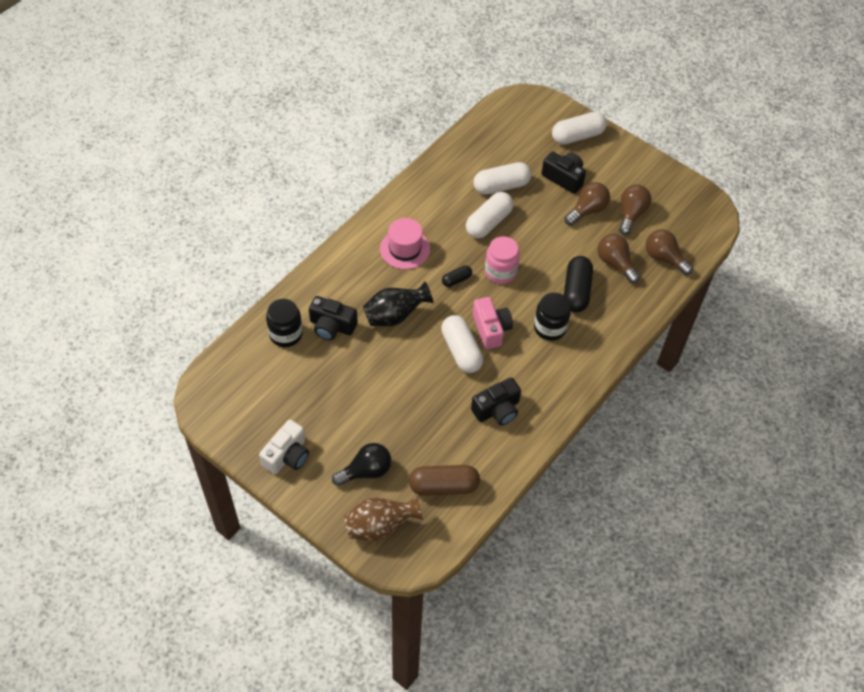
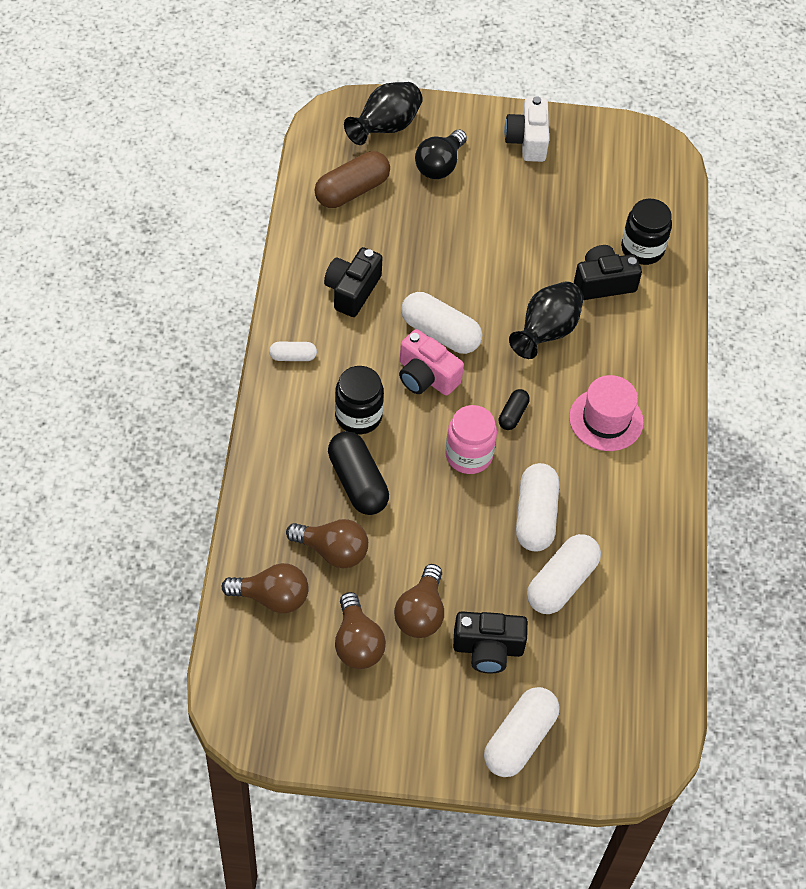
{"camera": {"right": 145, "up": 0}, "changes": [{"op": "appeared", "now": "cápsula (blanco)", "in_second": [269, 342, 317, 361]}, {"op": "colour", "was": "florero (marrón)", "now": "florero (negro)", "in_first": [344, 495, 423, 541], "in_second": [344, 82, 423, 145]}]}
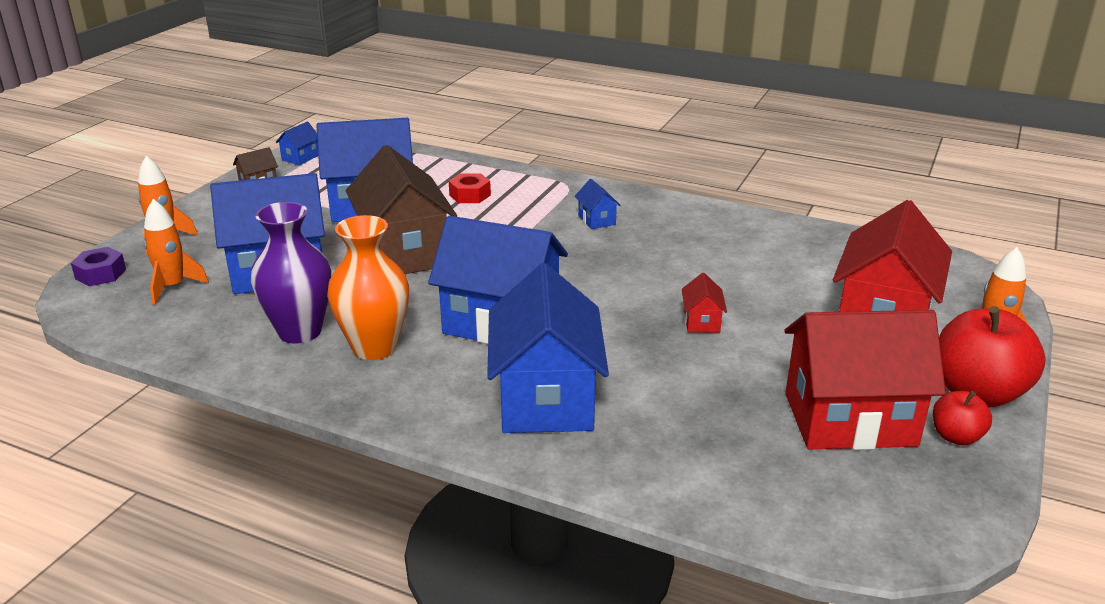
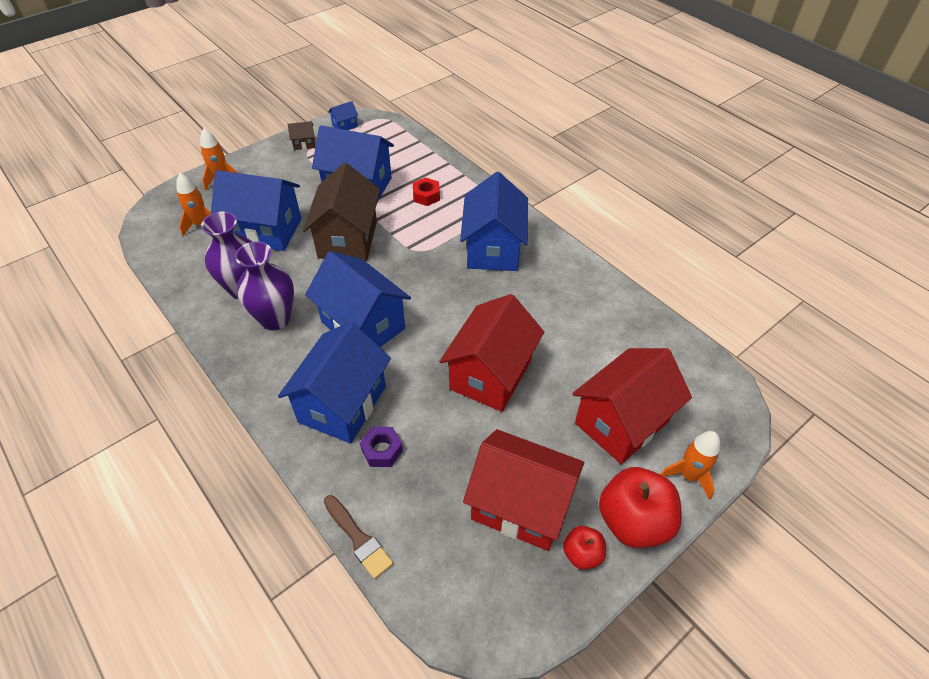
{"camera": {"right": 25, "up": 20}, "changes": [{"op": "colour", "was": "florero (naranja)", "now": "florero (morado)", "in_first": [327, 215, 409, 360], "in_second": [235, 241, 294, 330]}, {"op": "appeared", "now": "pincel (marrón)", "in_second": [324, 495, 393, 579]}, {"op": "relocated", "was": "tuerca (morado)", "in_first": [71, 247, 126, 286], "in_second": [360, 427, 403, 467]}, {"op": "size", "was": "casa (rojo)", "in_first": [682, 273, 727, 333], "in_second": [439, 294, 544, 412], "ratio": 2.44}, {"op": "size", "was": "casa (azul)", "in_first": [575, 179, 621, 229], "in_second": [460, 172, 528, 271], "ratio": 2.44}]}
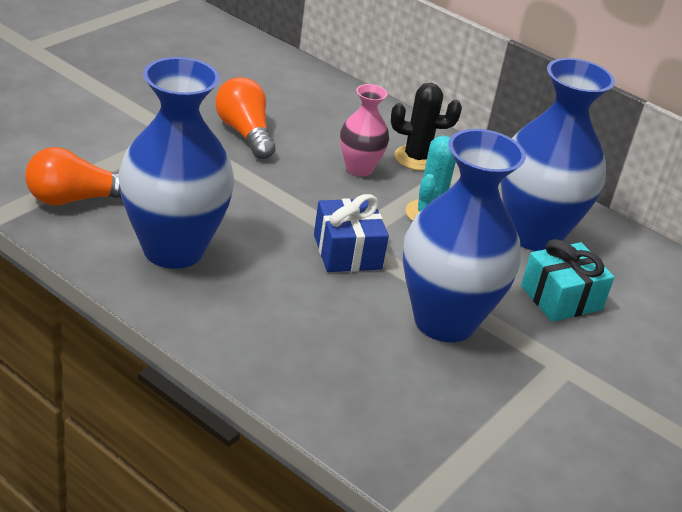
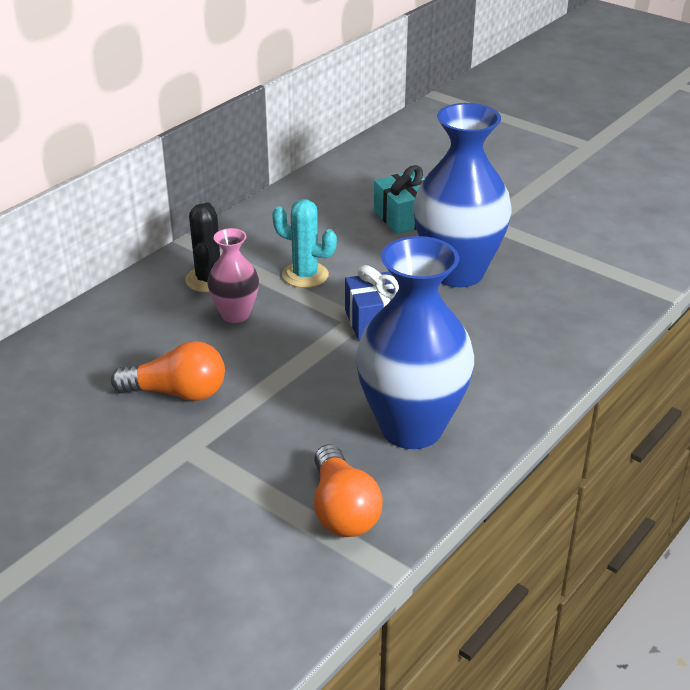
{"camera": {"right": -85, "up": 0}, "changes": [{"op": "spun", "was": "bombilla (naranja)", "in_first": [215, 77, 275, 159], "in_second": [111, 341, 225, 401], "clockwise": -150}, {"op": "missing", "was": "florero (azul)", "in_first": [501, 58, 615, 251]}]}
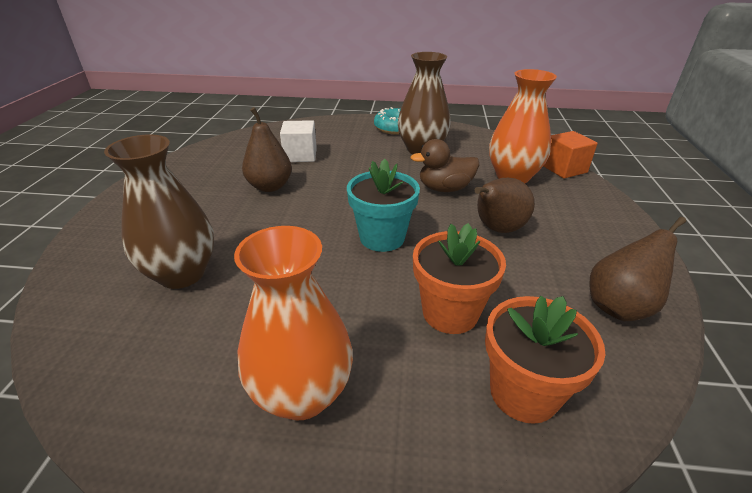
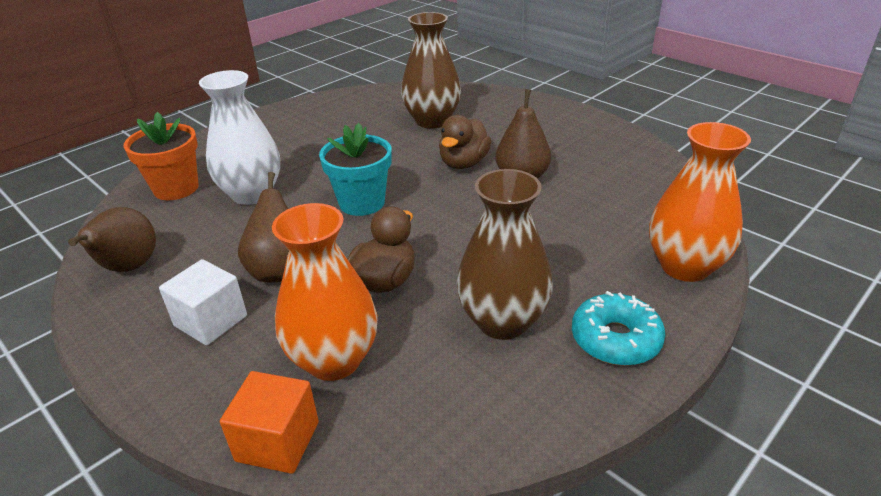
{"camera": {"right": 130, "up": 0}, "changes": [{"op": "relocated", "was": "cubo (blanco)", "in_first": [280, 120, 317, 162], "in_second": [159, 259, 247, 346]}, {"op": "exchanged", "was": "maceta (naranja)", "now": "florero (blanco)", "in_first": [413, 223, 506, 334], "in_second": [199, 70, 280, 205]}, {"op": "appeared", "now": "pato (marrón)", "in_second": [439, 115, 491, 169]}, {"op": "relocated", "was": "florero (naranja)", "in_first": [234, 226, 353, 420], "in_second": [649, 122, 751, 282]}]}
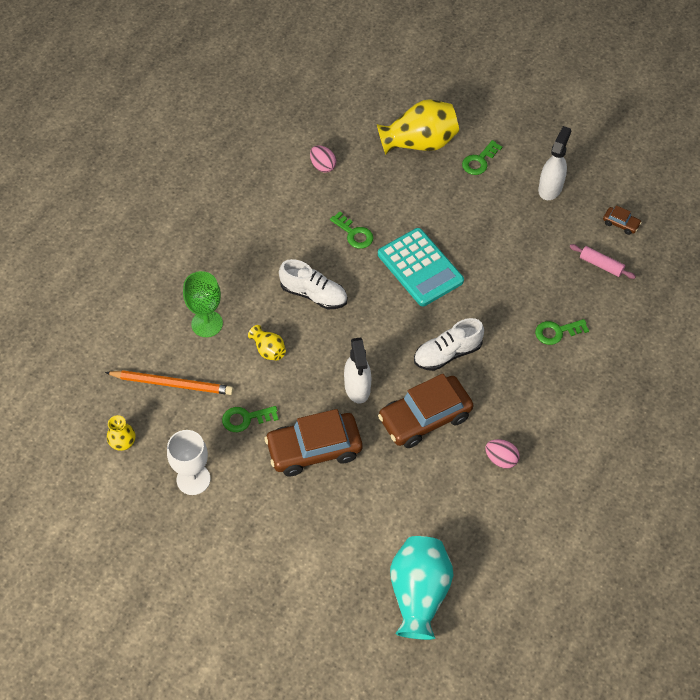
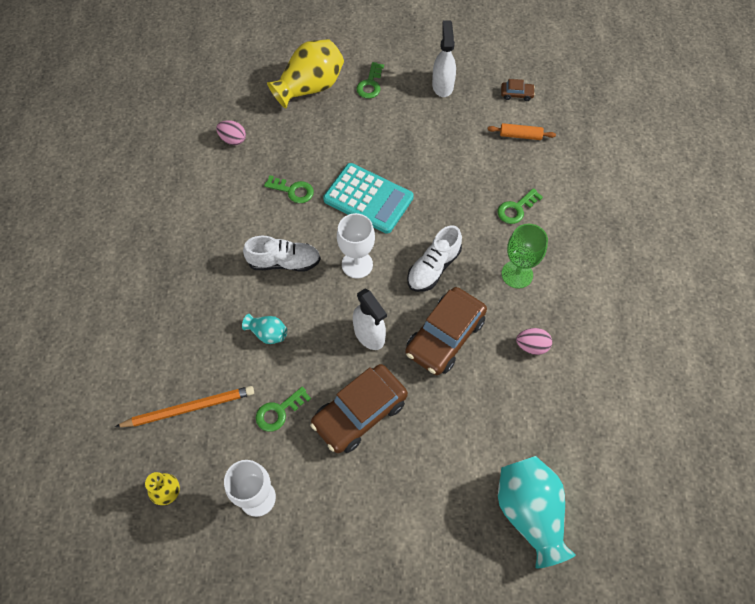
{"camera": {"right": -25, "up": 5}, "changes": [{"op": "colour", "was": "florero (amarillo)", "now": "florero (turquesa)", "in_first": [248, 325, 286, 361], "in_second": [242, 314, 287, 344]}, {"op": "appeared", "now": "copa (blanco)", "in_second": [337, 213, 375, 279]}, {"op": "colour", "was": "rodillo (rosa)", "now": "rodillo (naranja)", "in_first": [570, 244, 636, 279], "in_second": [488, 123, 556, 140]}, {"op": "relocated", "was": "copa (verde)", "in_first": [183, 271, 223, 337], "in_second": [502, 224, 548, 289]}]}
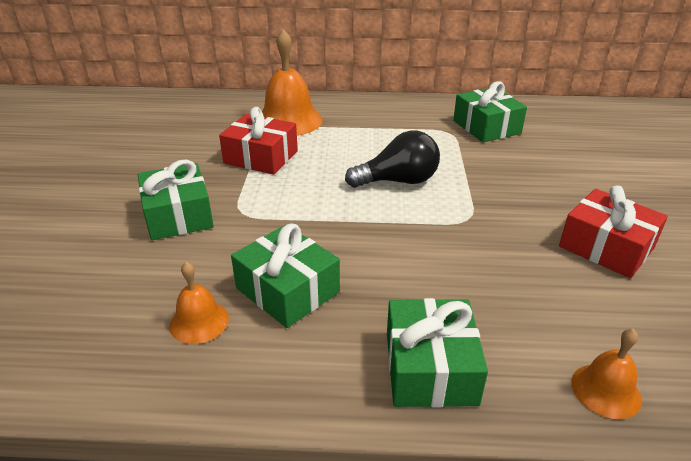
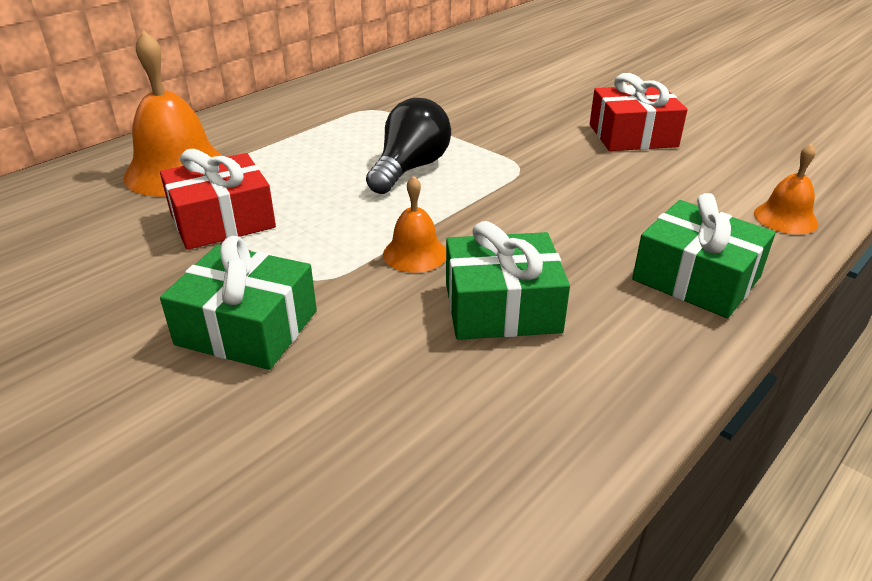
{"camera": {"right": -50, "up": 0}, "changes": [{"op": "relocated", "was": "campana (naranja)", "in_first": [169, 262, 229, 344], "in_second": [383, 176, 446, 273]}, {"op": "missing", "was": "regalo (verde)", "in_first": [453, 82, 527, 142]}]}
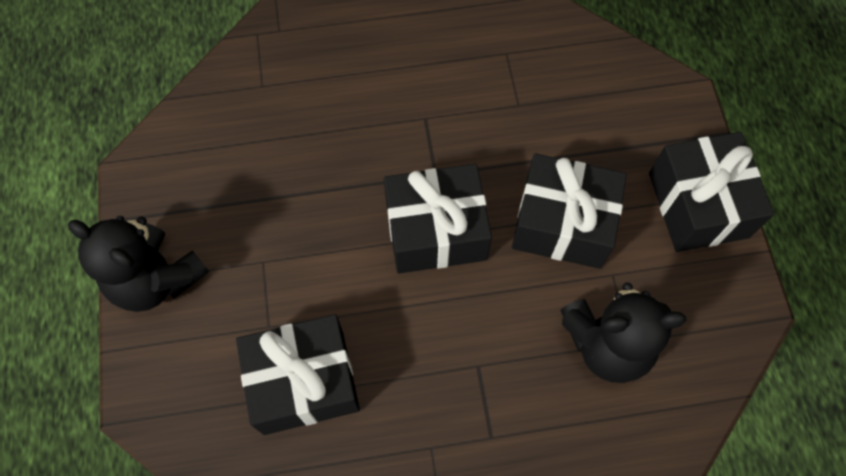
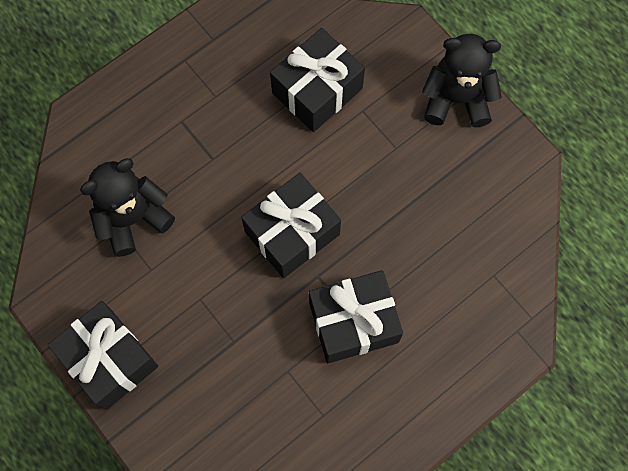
{"camera": {"right": 150, "up": 5}, "changes": [{"op": "relocated", "was": "regalo (negro)", "in_first": [512, 153, 627, 269], "in_second": [309, 270, 403, 363]}]}
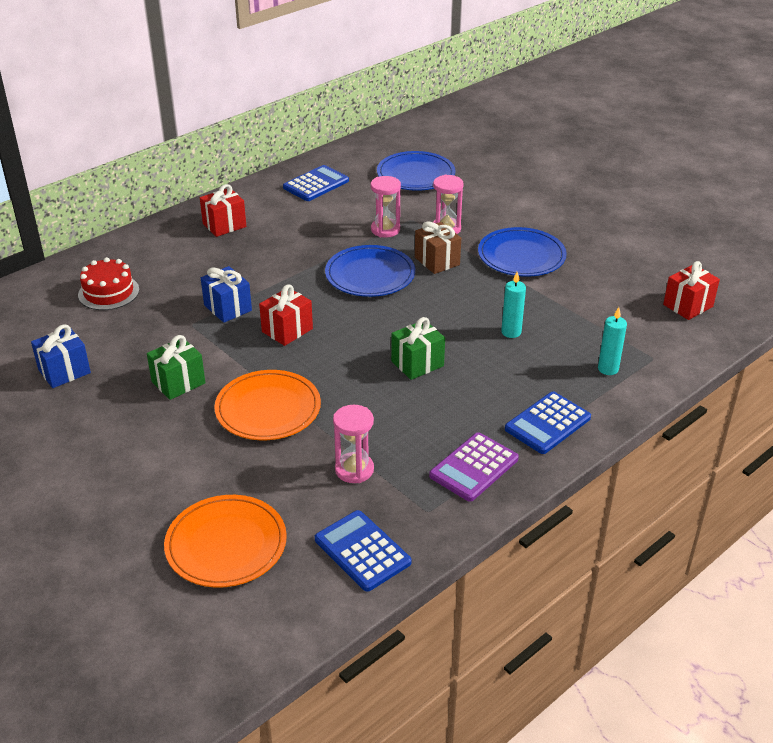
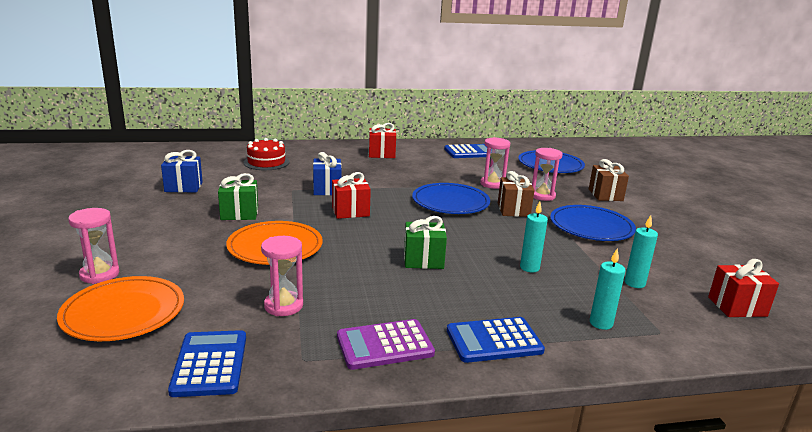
{"camera": {"right": 30, "up": -15}, "changes": [{"op": "appeared", "now": "reloj de arena (rosa)", "in_second": [68, 208, 119, 284]}, {"op": "appeared", "now": "regalo (marrón)", "in_second": [589, 159, 629, 201]}, {"op": "appeared", "now": "vela (turquesa)", "in_second": [625, 215, 658, 288]}]}
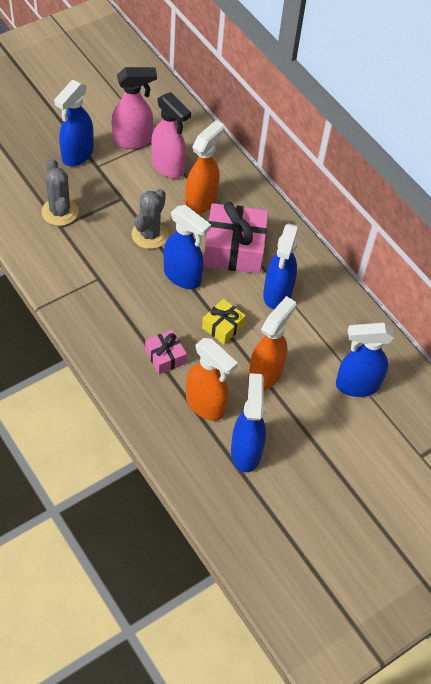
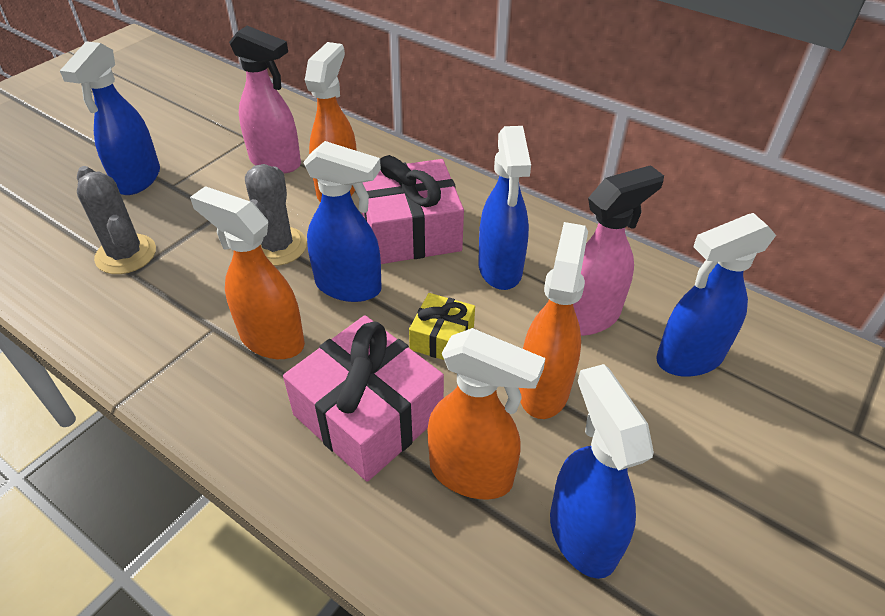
{"camera": {"right": -15, "up": -10}, "changes": [{"op": "appeared", "now": "pulverizador (naranja)", "in_second": [190, 186, 305, 359]}, {"op": "size", "was": "regalo (rosa)", "in_first": [145, 329, 187, 374], "in_second": [283, 315, 444, 482], "ratio": 1.91}, {"op": "relocated", "was": "pulverizador (rosa)", "in_first": [111, 67, 157, 149], "in_second": [573, 165, 664, 336]}]}
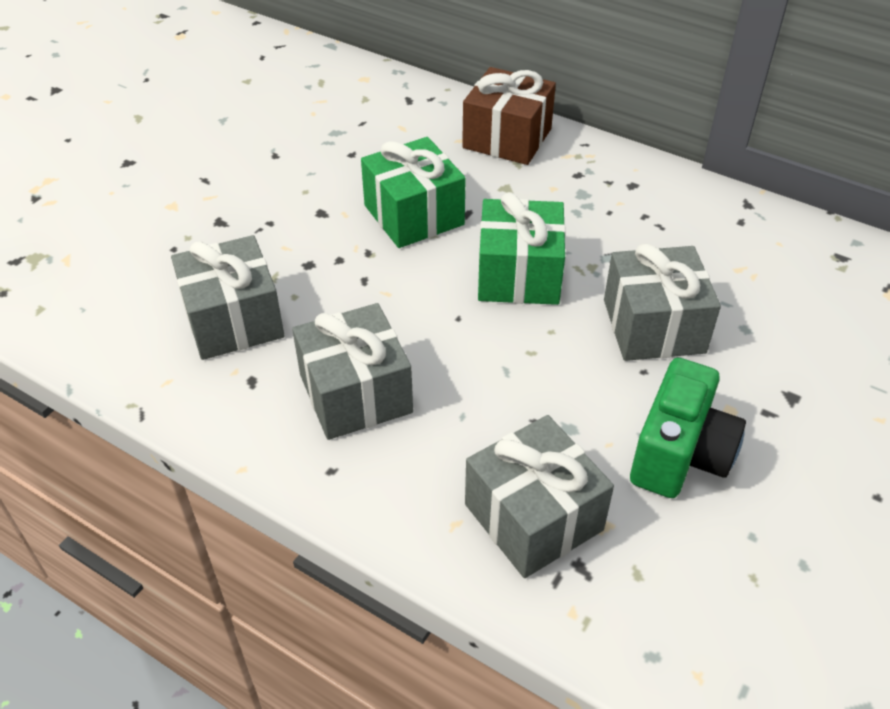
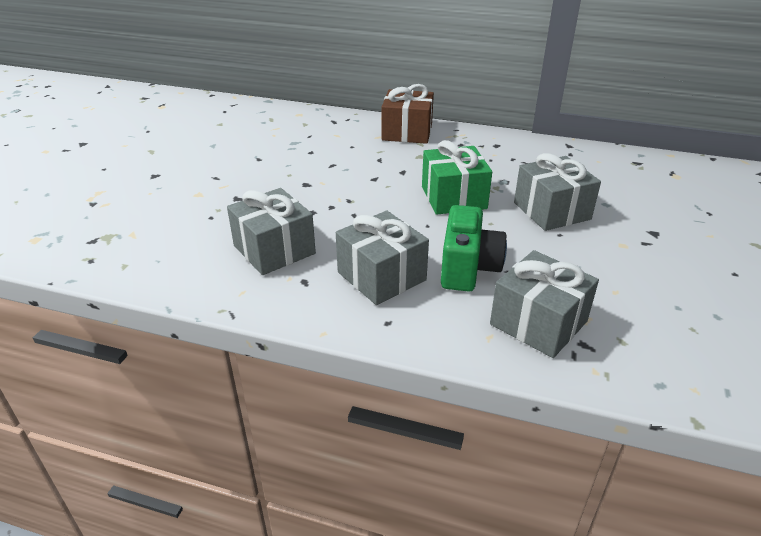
{"camera": {"right": -15, "up": -10}, "changes": [{"op": "relocated", "was": "cámara (verde)", "in_first": [630, 358, 746, 498], "in_second": [441, 205, 507, 292]}, {"op": "missing", "was": "regalo (verde)", "in_first": [361, 137, 466, 248]}]}
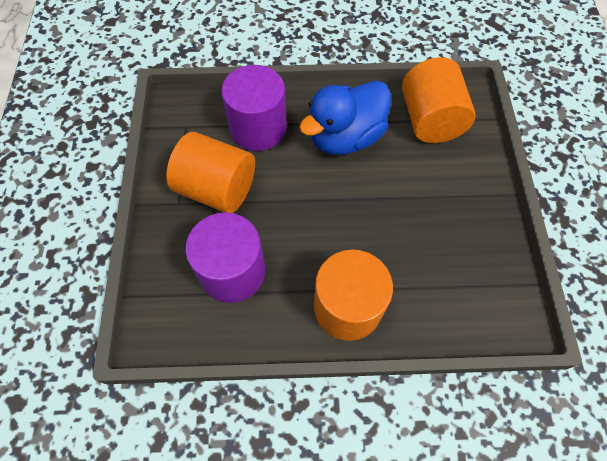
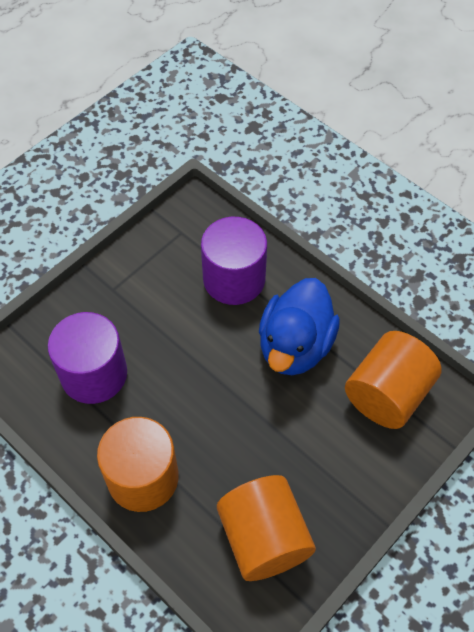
{"camera": {"right": 45, "up": -5}, "changes": [{"op": "relocated", "was": "cilindro (naranja)", "in_first": [166, 132, 255, 213], "in_second": [217, 475, 316, 581]}, {"op": "spun", "was": "pato (azul)", "in_first": [299, 81, 391, 155], "in_second": [259, 278, 340, 375], "clockwise": -75}]}
